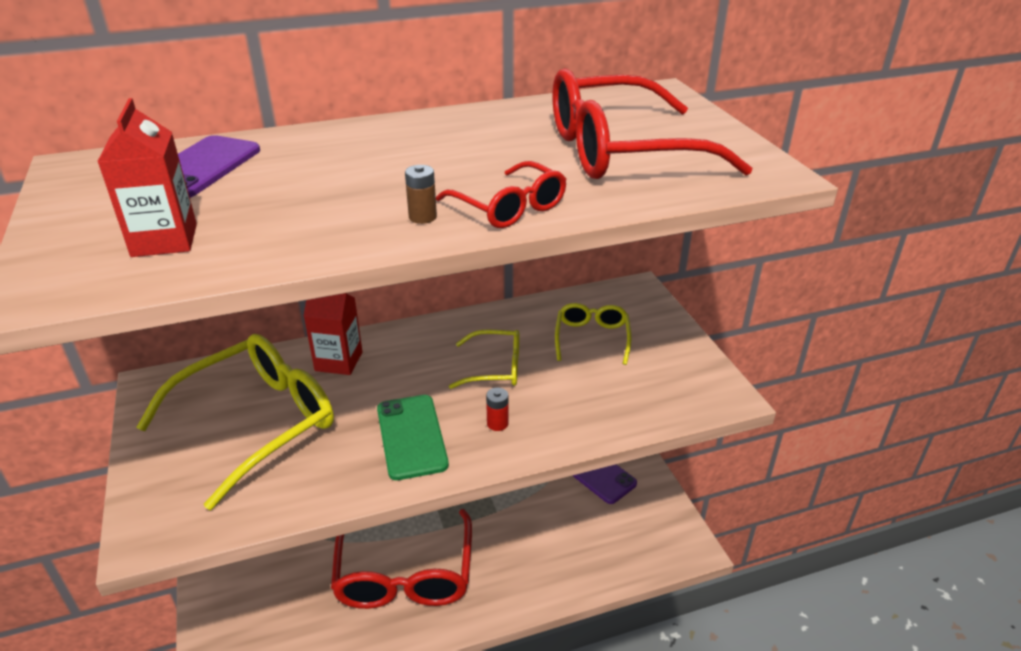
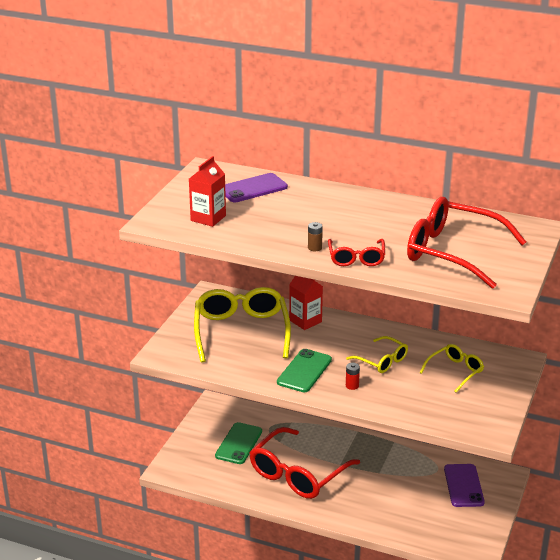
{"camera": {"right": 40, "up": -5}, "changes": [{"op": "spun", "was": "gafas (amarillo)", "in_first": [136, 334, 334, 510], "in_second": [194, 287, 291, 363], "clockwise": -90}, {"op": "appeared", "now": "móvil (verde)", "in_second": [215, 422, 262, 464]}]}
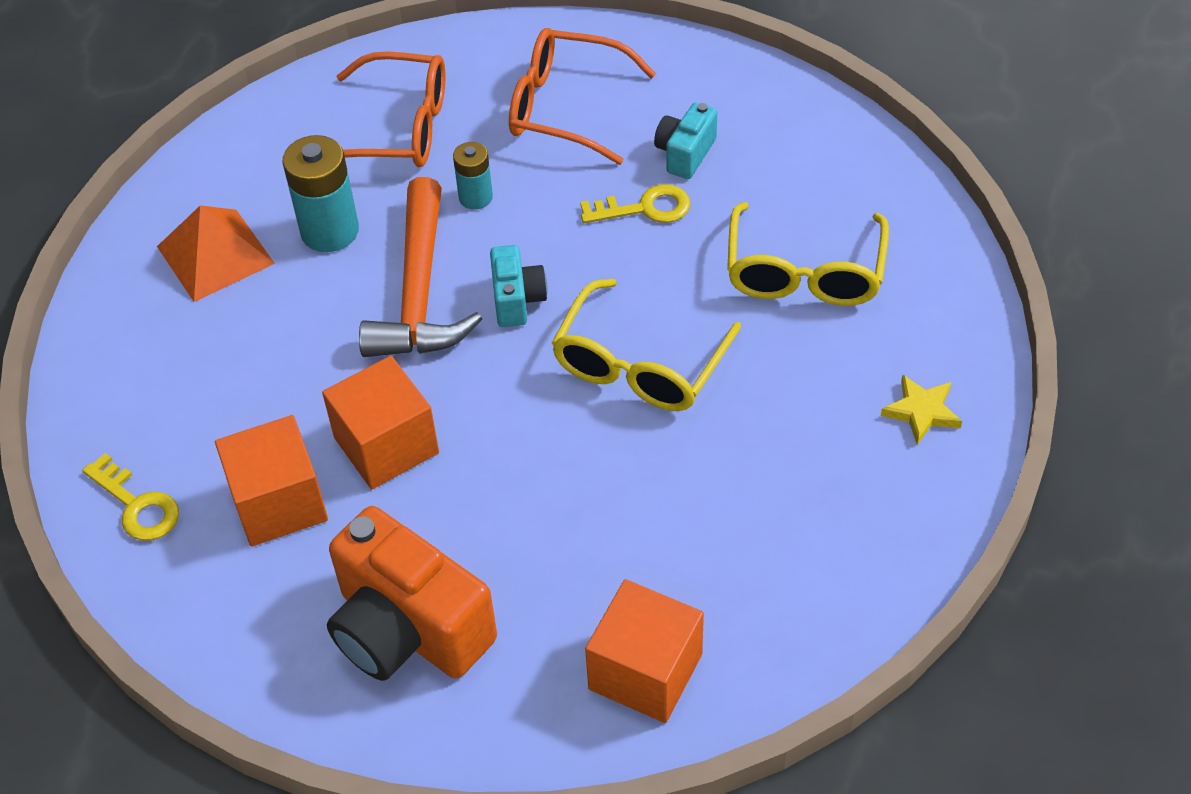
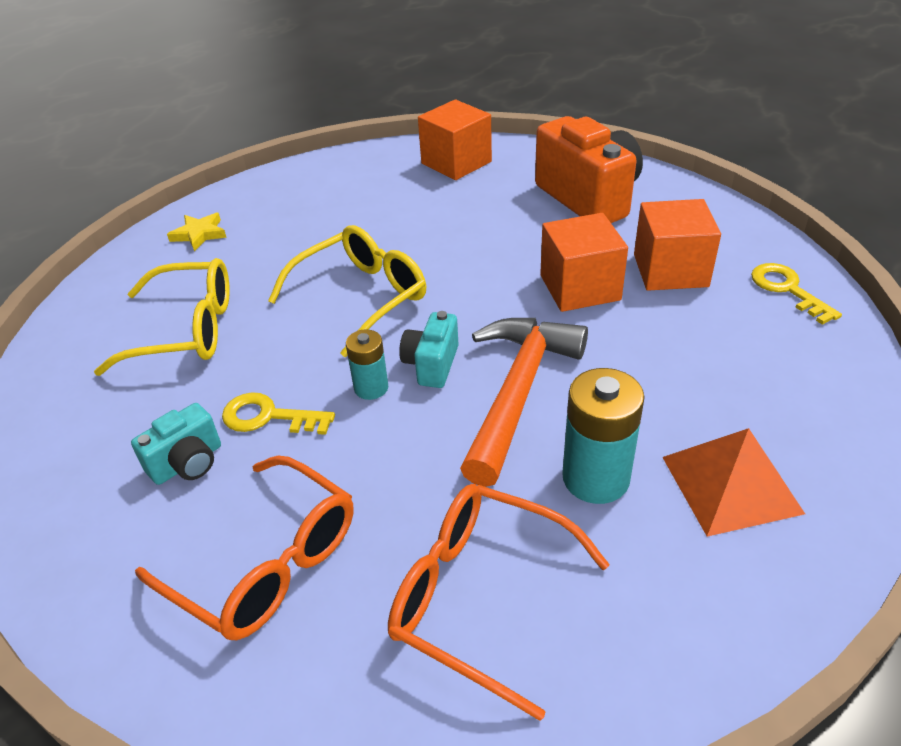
{"camera": {"right": -160, "up": -10}, "changes": [{"op": "spun", "was": "gafas (amarillo)", "in_first": [727, 202, 889, 306], "in_second": [94, 258, 230, 376], "clockwise": 60}, {"op": "relocated", "was": "pila (turquesa)", "in_first": [453, 142, 493, 210], "in_second": [346, 329, 388, 400]}]}
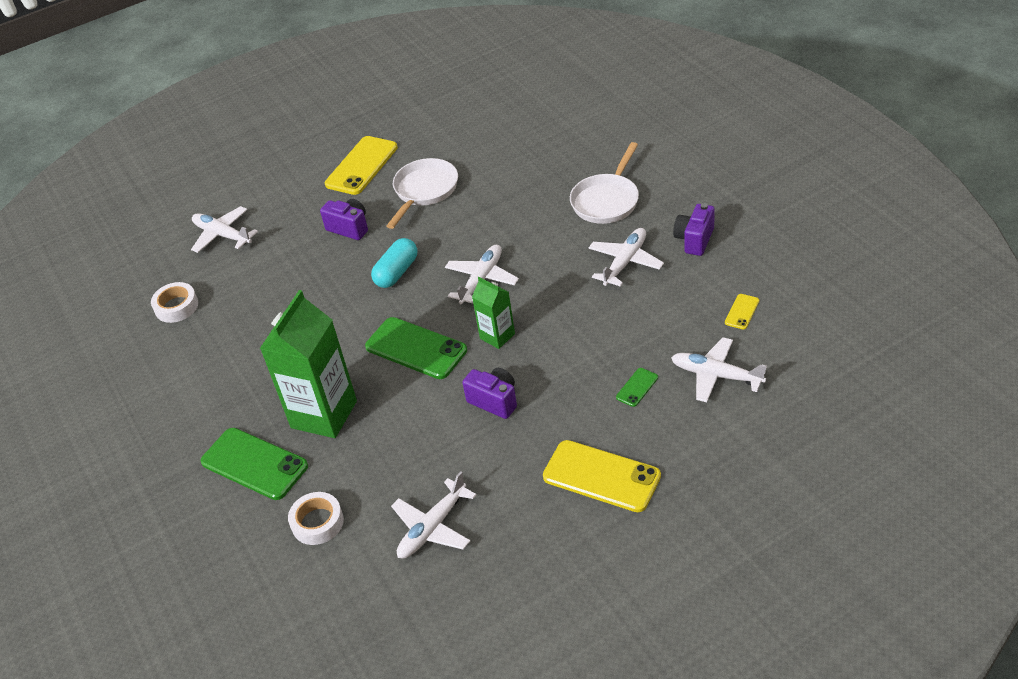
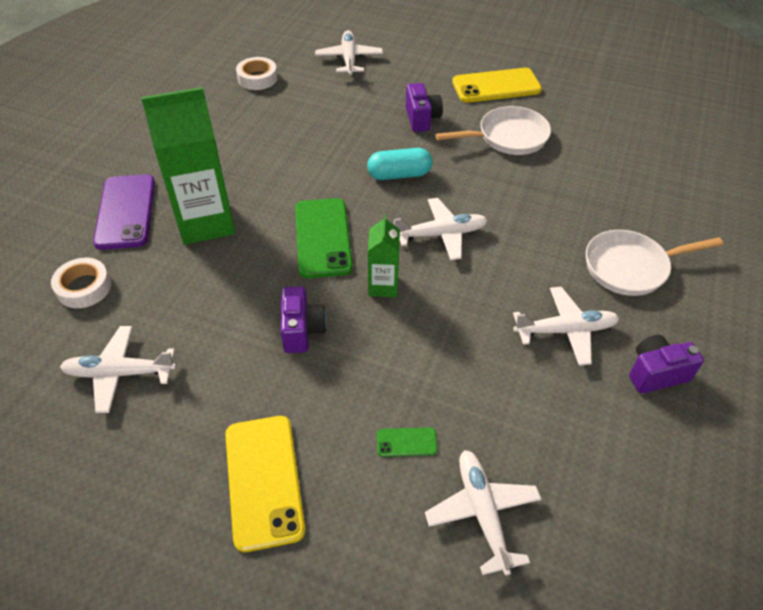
{"camera": {"right": 45, "up": 5}, "changes": [{"op": "colour", "was": "móvil (verde)", "now": "móvil (morado)", "in_first": [201, 428, 308, 500], "in_second": [93, 174, 155, 250]}, {"op": "missing", "was": "móvil (amarillo)", "in_first": [725, 294, 759, 329]}]}
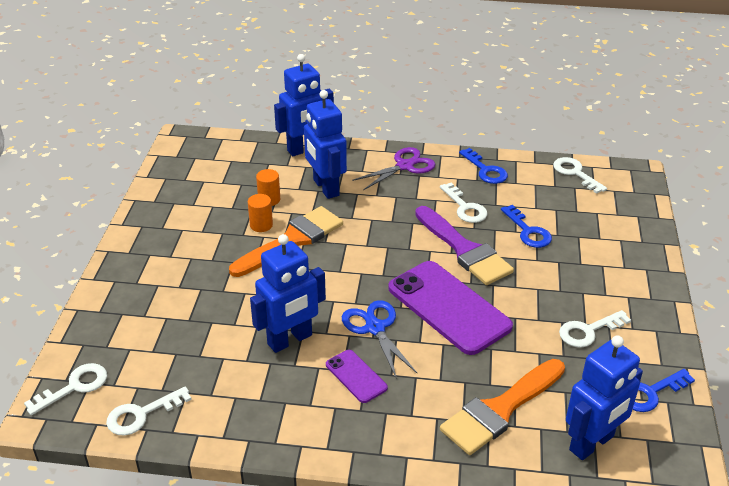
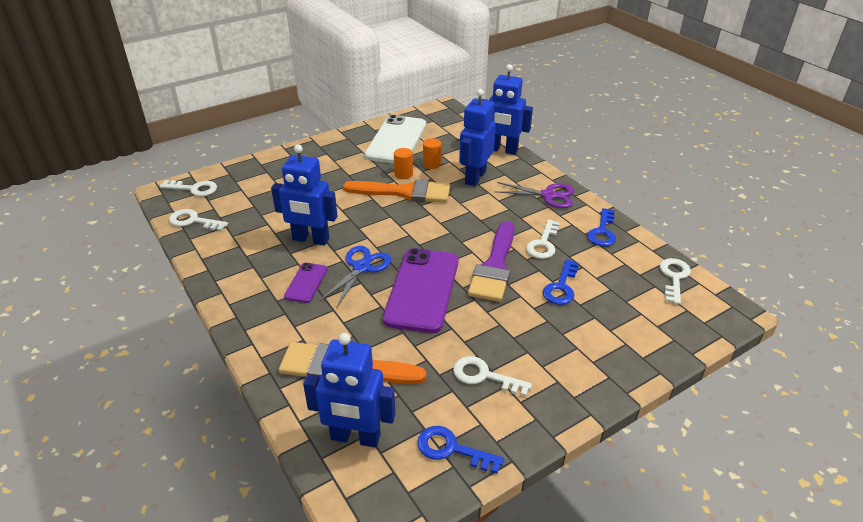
{"camera": {"right": 50, "up": 0}, "changes": [{"op": "appeared", "now": "móvil (blanco)", "in_second": [364, 115, 426, 164]}]}
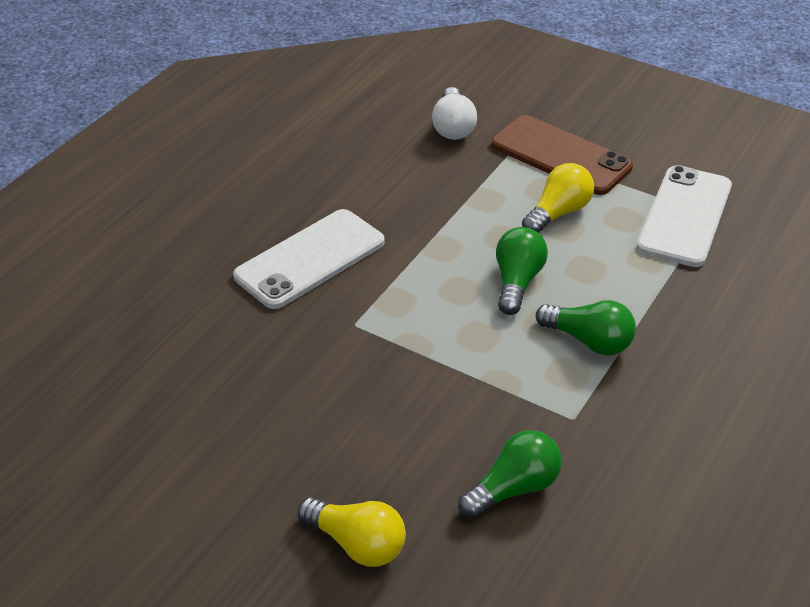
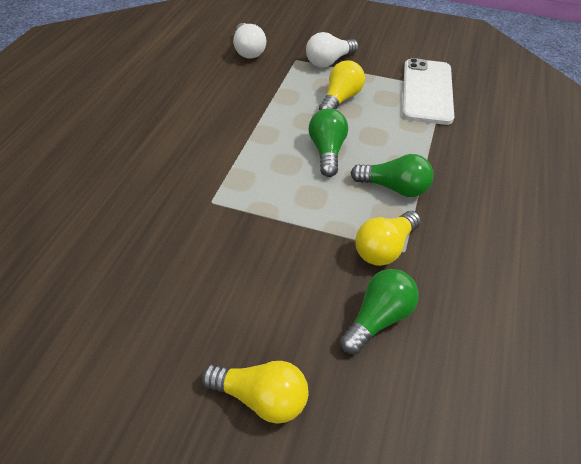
{"camera": {"right": -15, "up": 5}, "changes": [{"op": "exchanged", "was": "móvil (marrón)", "now": "bombilla (blanco)", "in_first": [491, 115, 633, 195], "in_second": [306, 32, 359, 67]}, {"op": "appeared", "now": "bombilla (amarillo)", "in_second": [355, 211, 421, 266]}, {"op": "missing", "was": "móvil (blanco)", "in_first": [233, 209, 385, 309]}]}
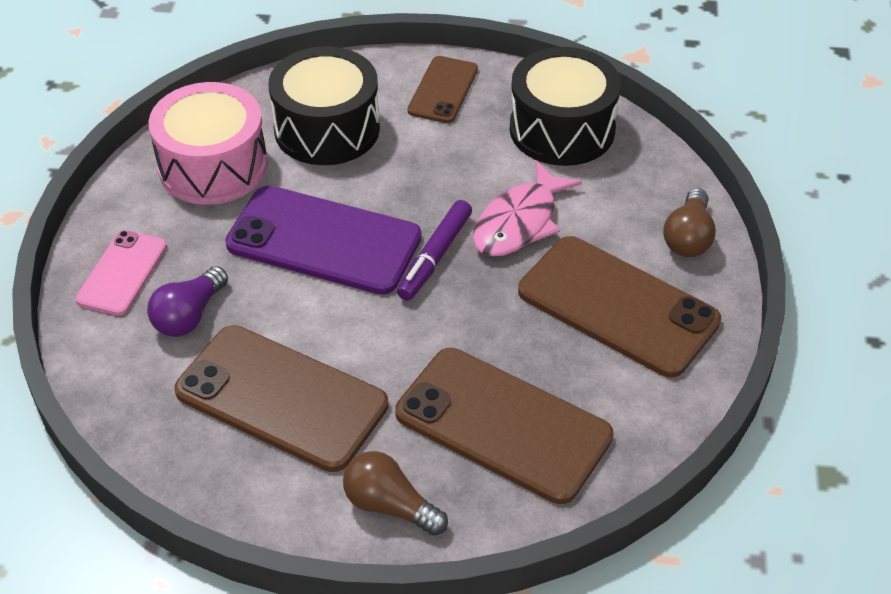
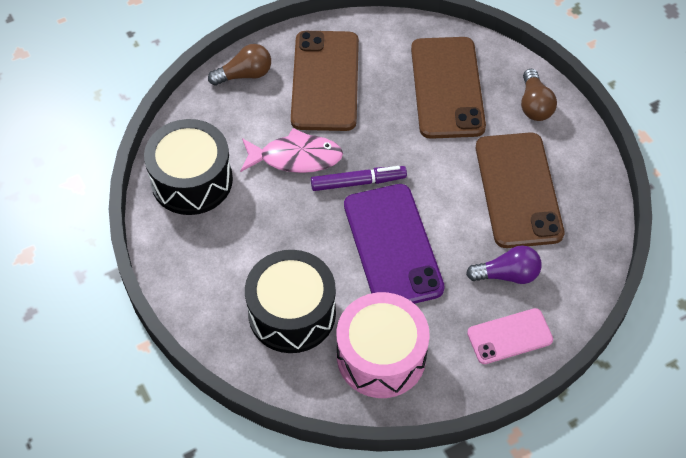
{"camera": {"right": -125, "up": 10}, "changes": [{"op": "missing", "was": "móvil (marrón)", "in_first": [408, 56, 478, 123]}]}
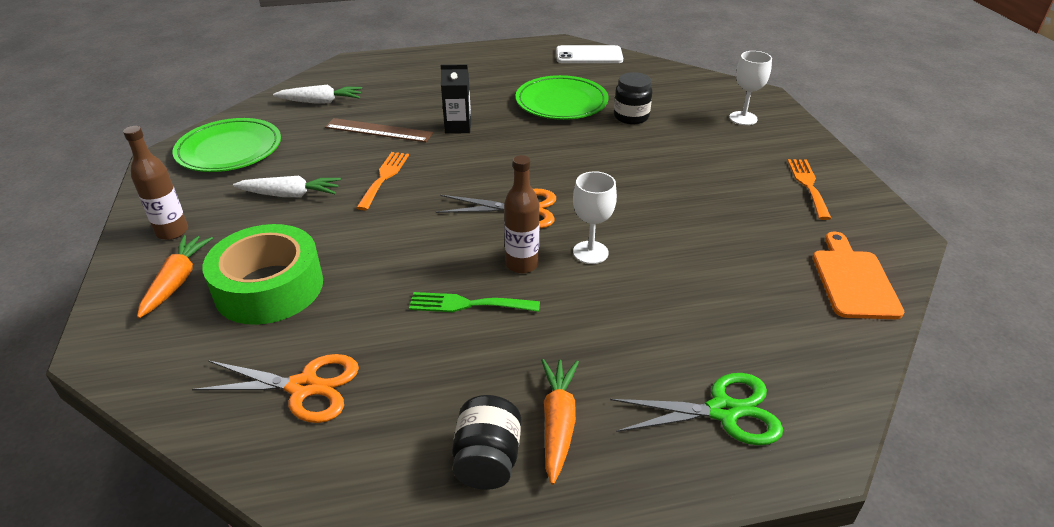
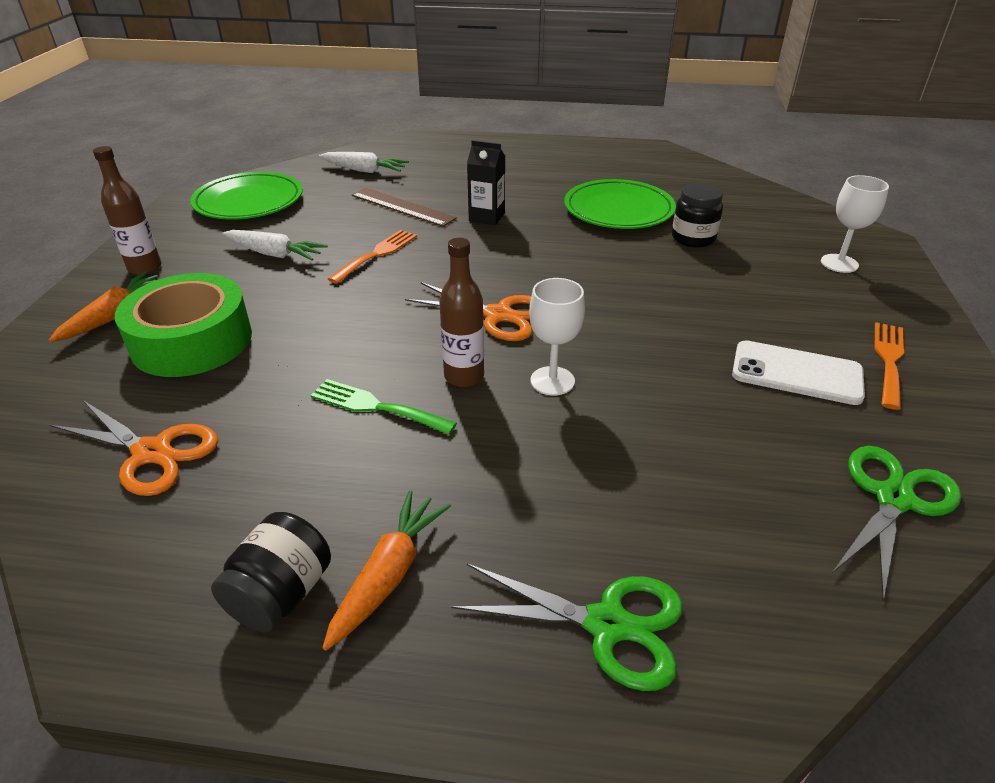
{"camera": {"right": 20, "up": 0}, "changes": [{"op": "relocated", "was": "móvil (blanco)", "in_first": [556, 45, 623, 63], "in_second": [732, 340, 865, 405]}, {"op": "exchanged", "was": "tabla de cortar (naranja)", "now": "tijeras (verde)", "in_first": [813, 232, 904, 319], "in_second": [832, 446, 961, 600]}]}
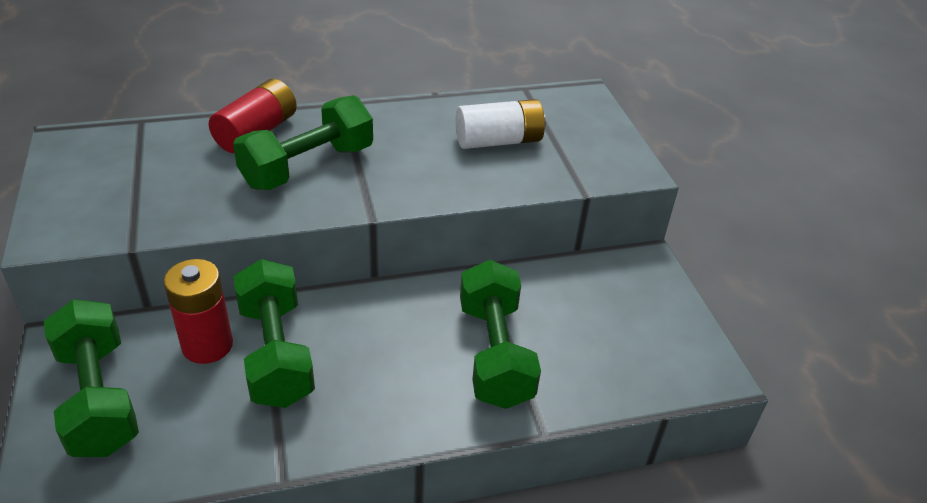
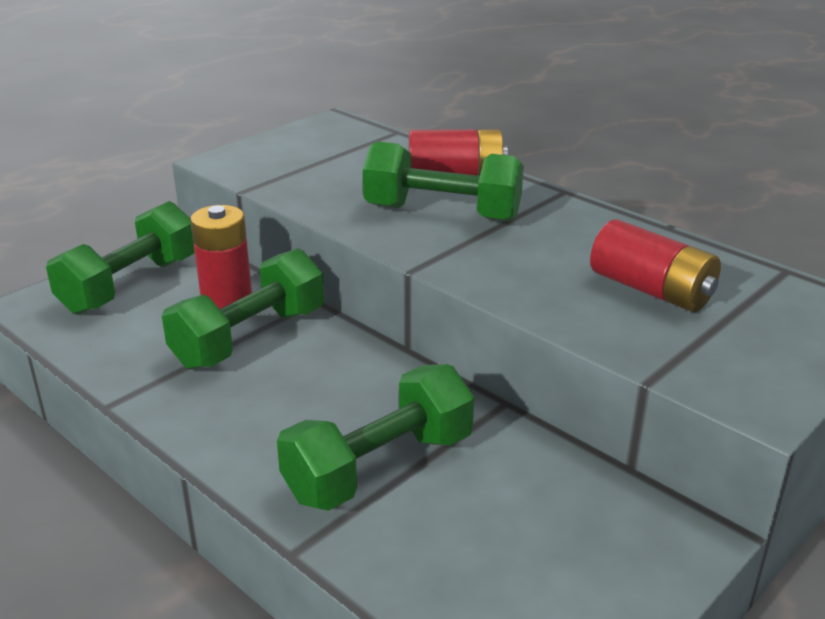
{"camera": {"right": 60, "up": -10}, "changes": [{"op": "colour", "was": "pila (blanco)", "now": "pila (rojo)", "in_first": [455, 99, 546, 149], "in_second": [590, 219, 721, 312]}]}
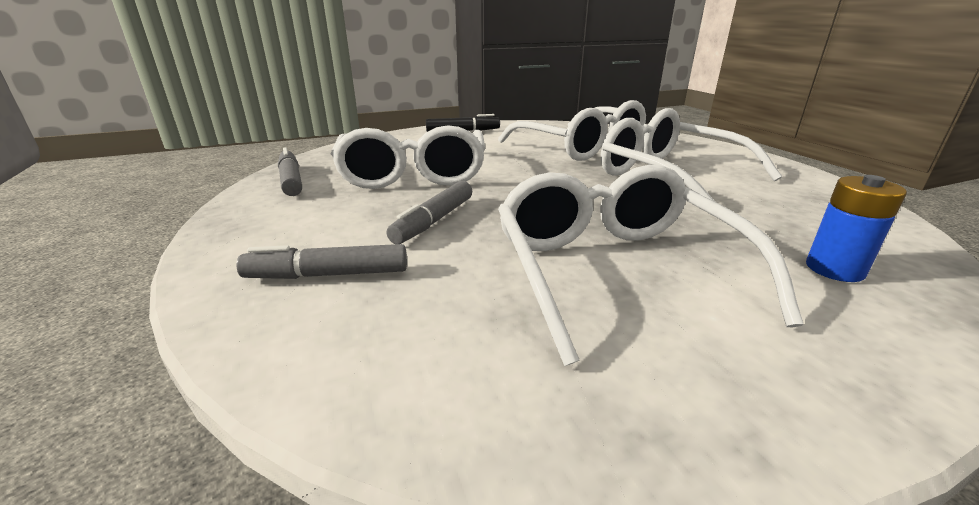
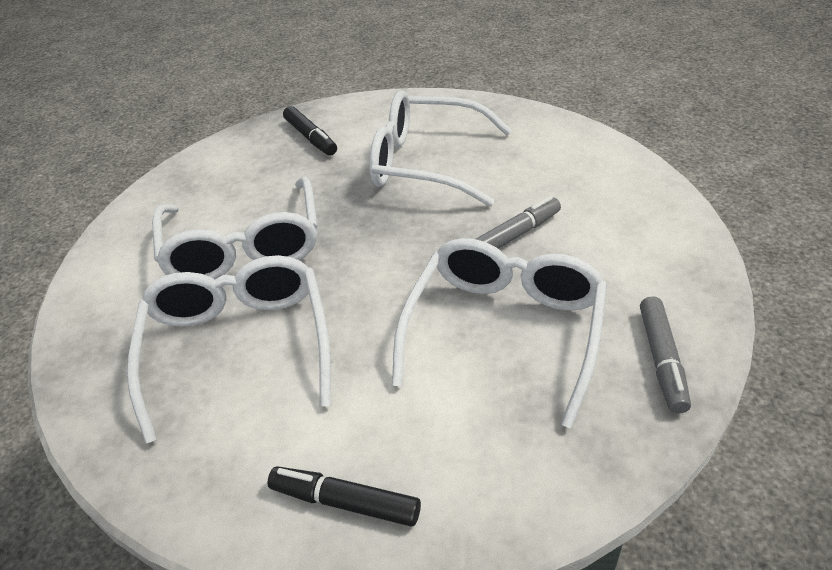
{"camera": {"right": -150, "up": 15}, "changes": [{"op": "exchanged", "was": "pila (azul)", "now": "rotulador (negro)", "in_first": [806, 175, 907, 282], "in_second": [283, 106, 337, 156]}, {"op": "spun", "was": "gafas (blanco)", "in_first": [498, 165, 803, 366], "in_second": [369, 91, 512, 207], "clockwise": 90}, {"op": "missing", "was": "rotulador (gris)", "in_first": [237, 244, 407, 279]}]}
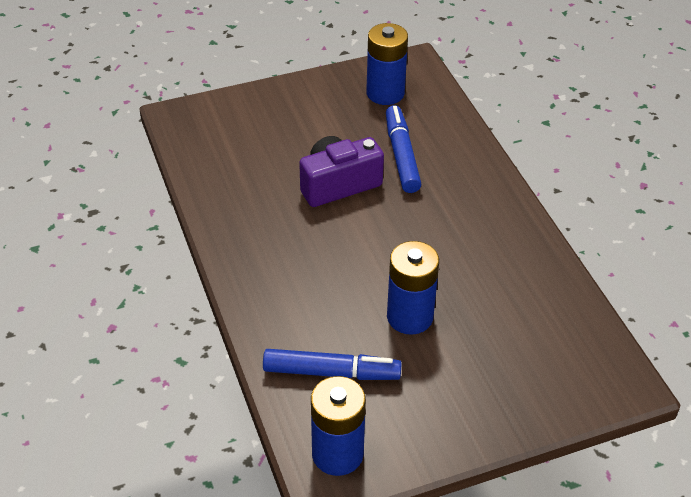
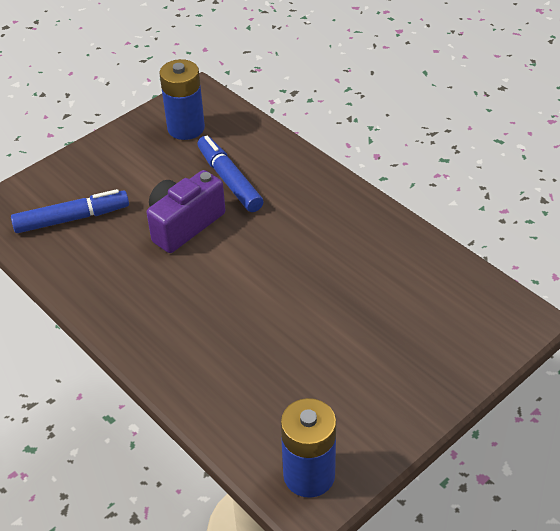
{"camera": {"right": -20, "up": 0}, "changes": [{"op": "relocated", "was": "rotulador (azul)", "in_first": [263, 349, 402, 380], "in_second": [11, 189, 129, 233]}, {"op": "missing", "was": "pila (azul)", "in_first": [387, 241, 439, 335]}]}
